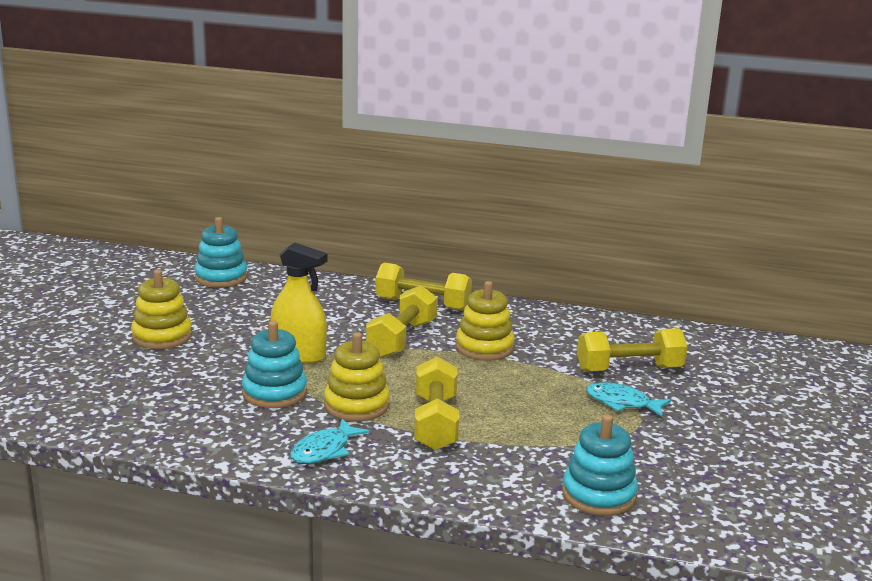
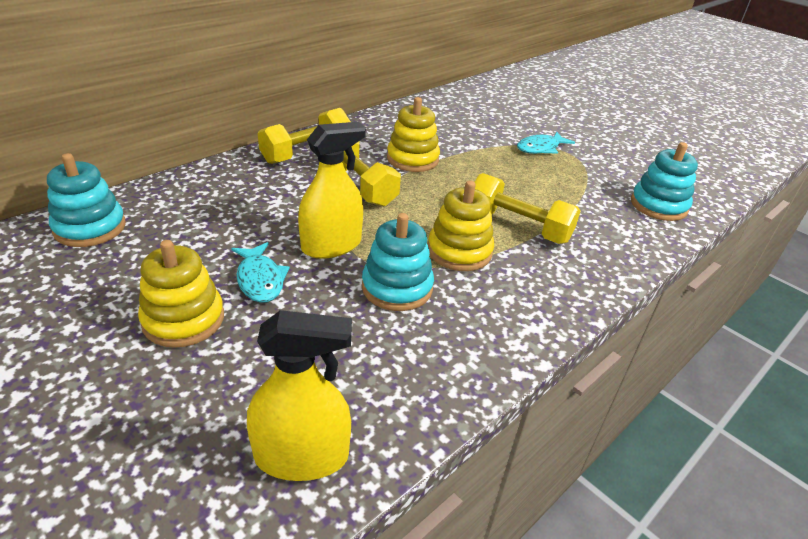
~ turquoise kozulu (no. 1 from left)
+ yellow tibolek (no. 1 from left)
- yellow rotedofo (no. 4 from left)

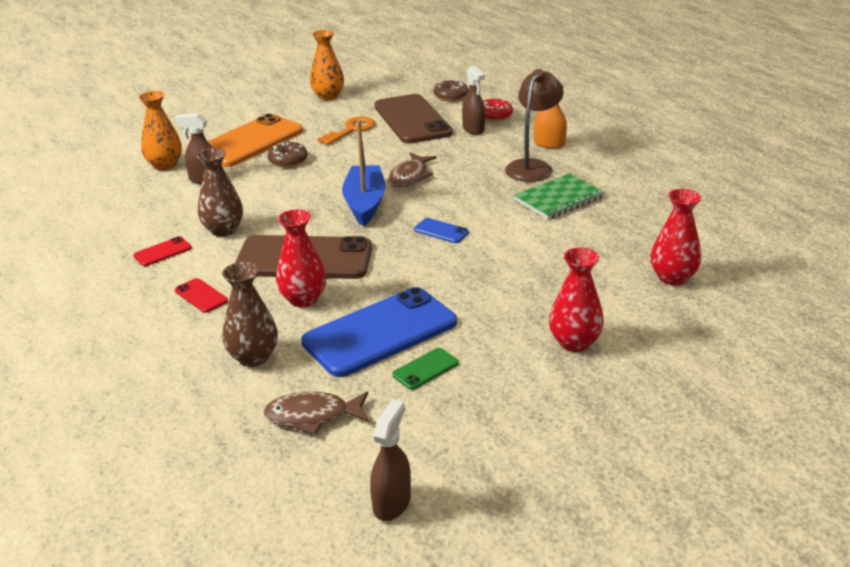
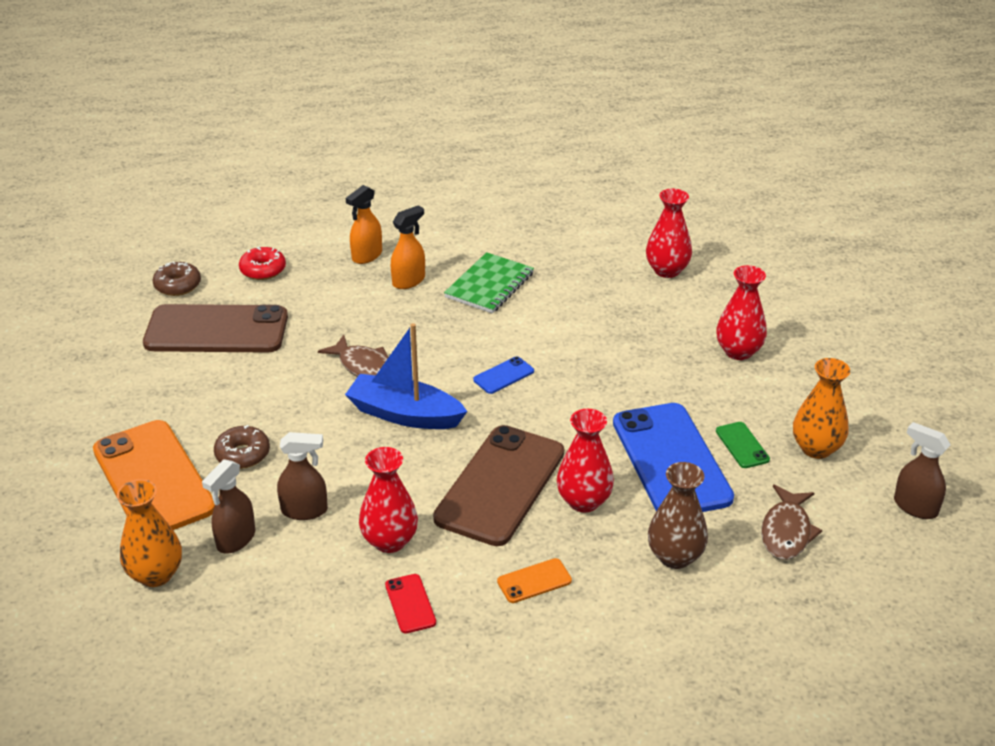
~ brown tibolek (no. 3 from left in the first image) to brown tibolek (no. 2 from left)
~ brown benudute (no. 1 from left) to red benudute (no. 1 from left)
~ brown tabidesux to orange tibolek (no. 2 from left)
~ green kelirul 45 degrees clockwise
~ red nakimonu (no. 2 from left) to orange nakimonu (no. 2 from left)
~ orange benudute (no. 2 from left)
- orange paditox

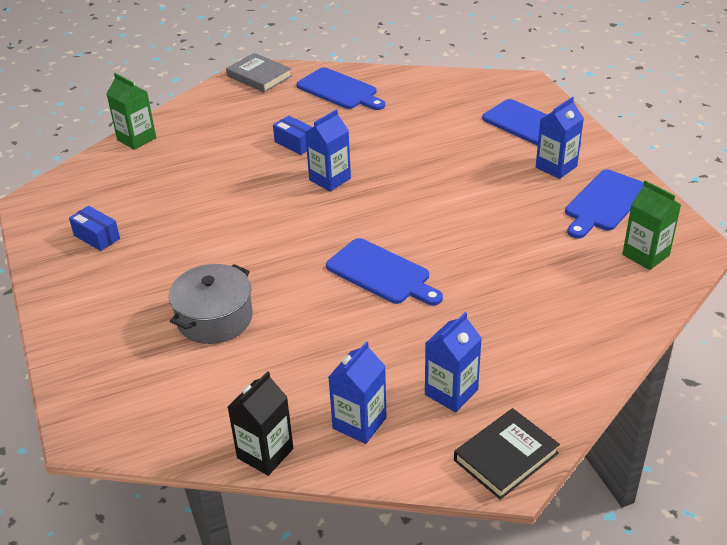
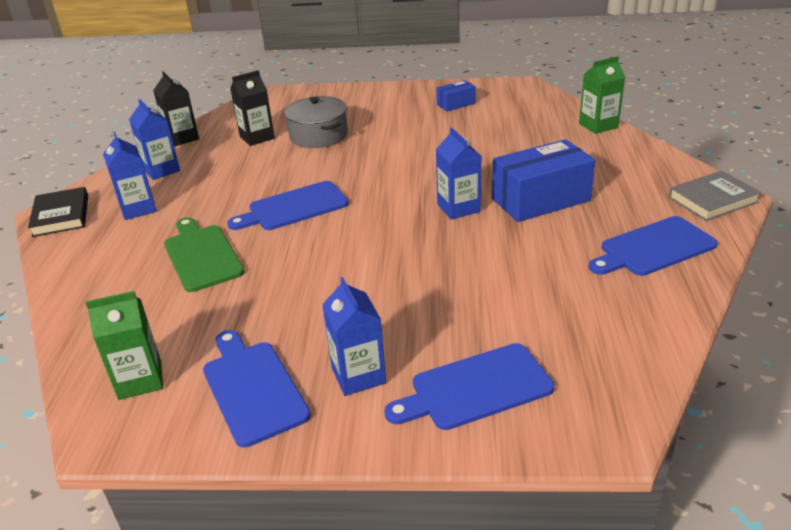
+ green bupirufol
+ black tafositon (no. 2 from left)
~ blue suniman (no. 2 from left) x1.97

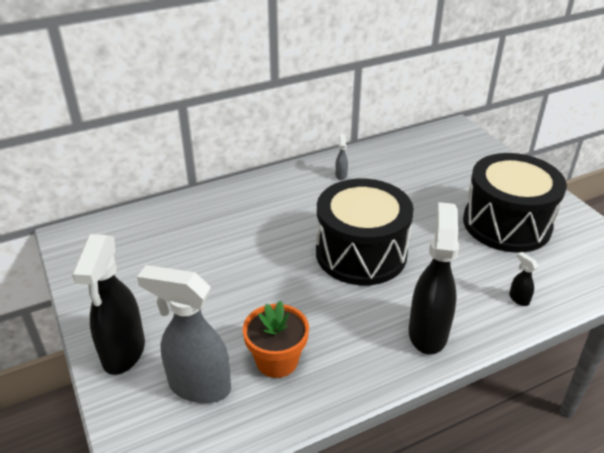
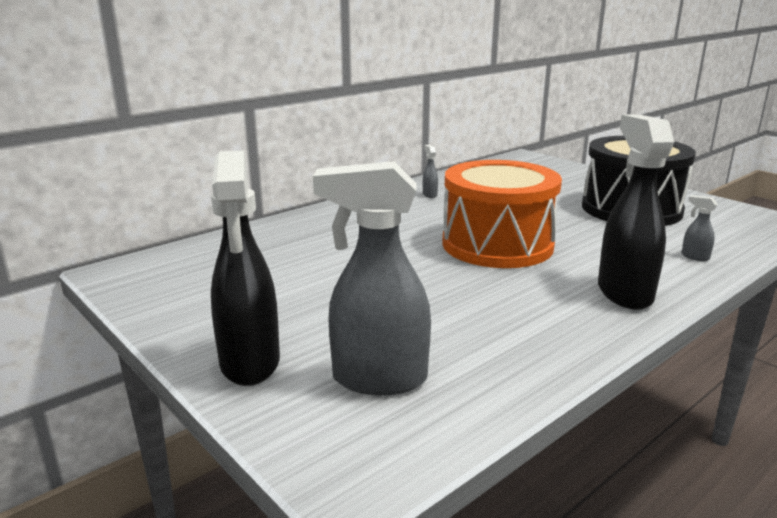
~ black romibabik (no. 1 from left) to orange romibabik
~ black tibolek (no. 3 from left) to grey tibolek (no. 3 from left)
- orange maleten

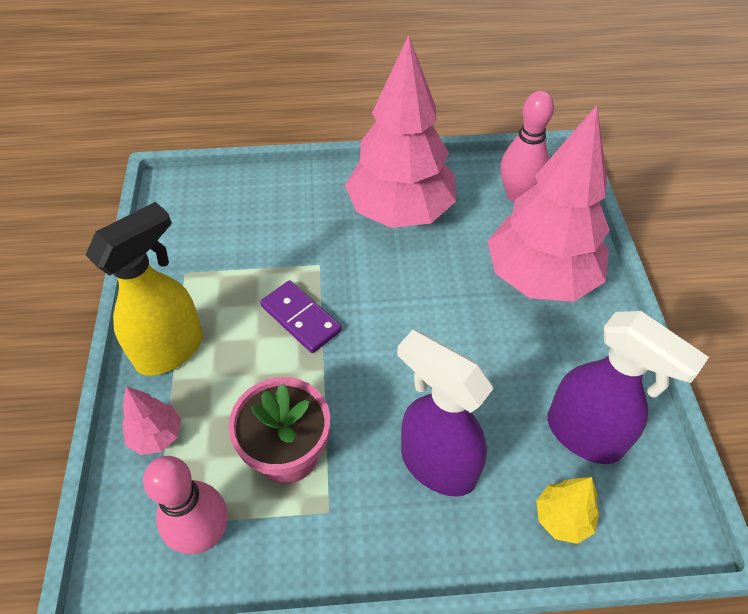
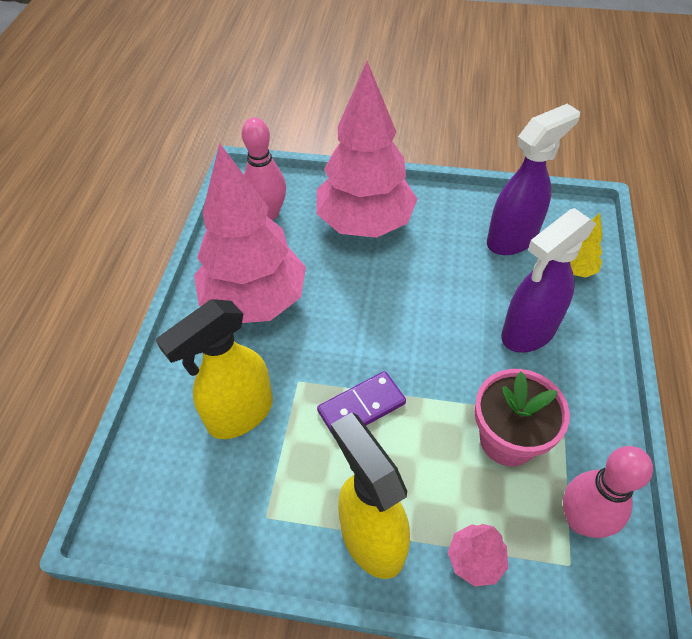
+ yellow tibolek (no. 1 from left)

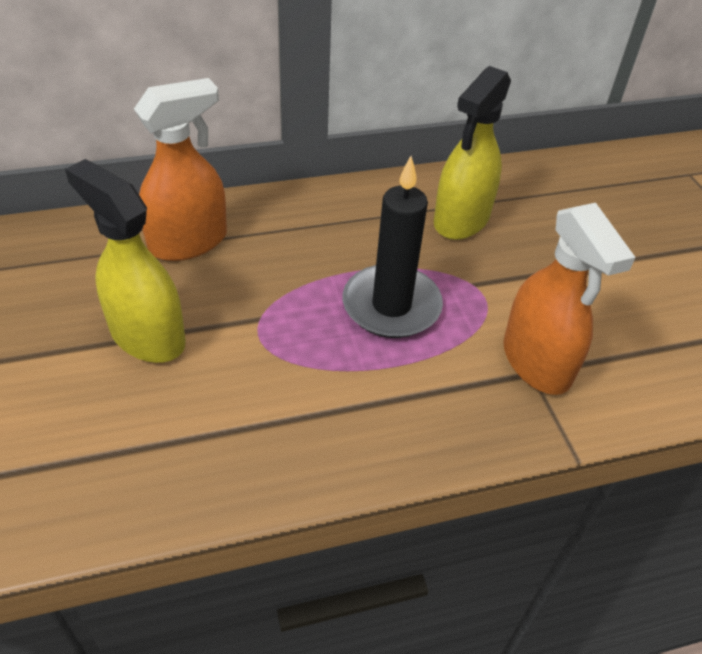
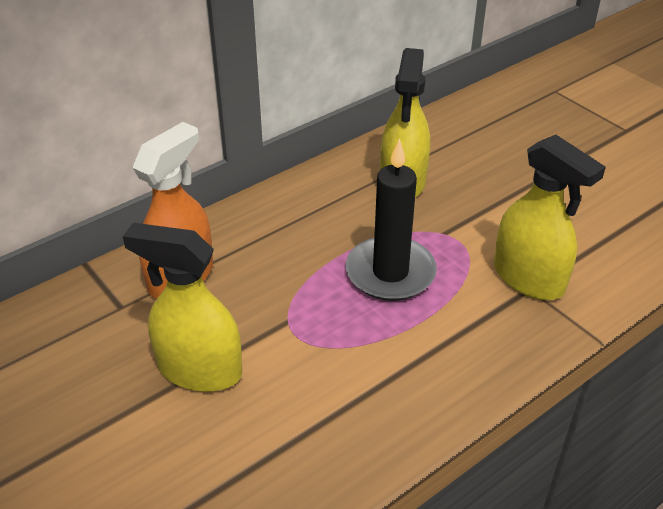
~ orange tibolek (no. 2 from left) to yellow tibolek (no. 3 from left)

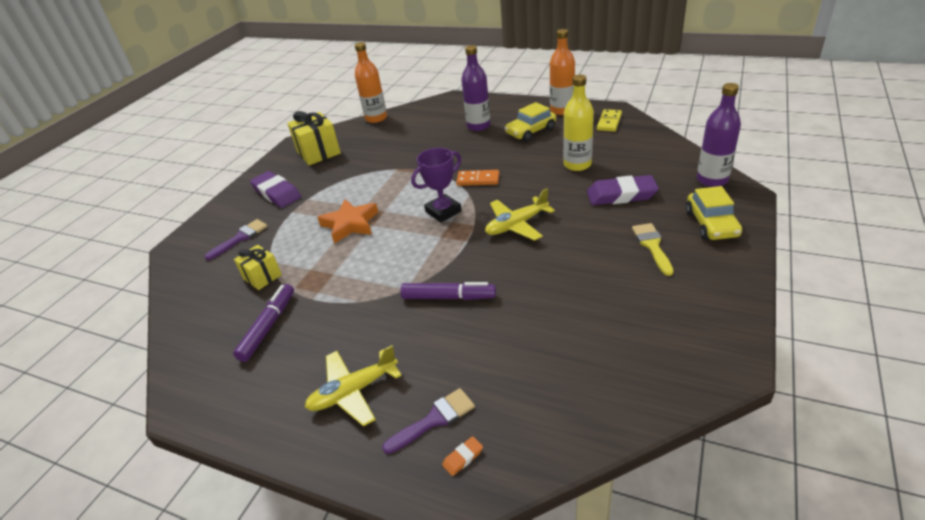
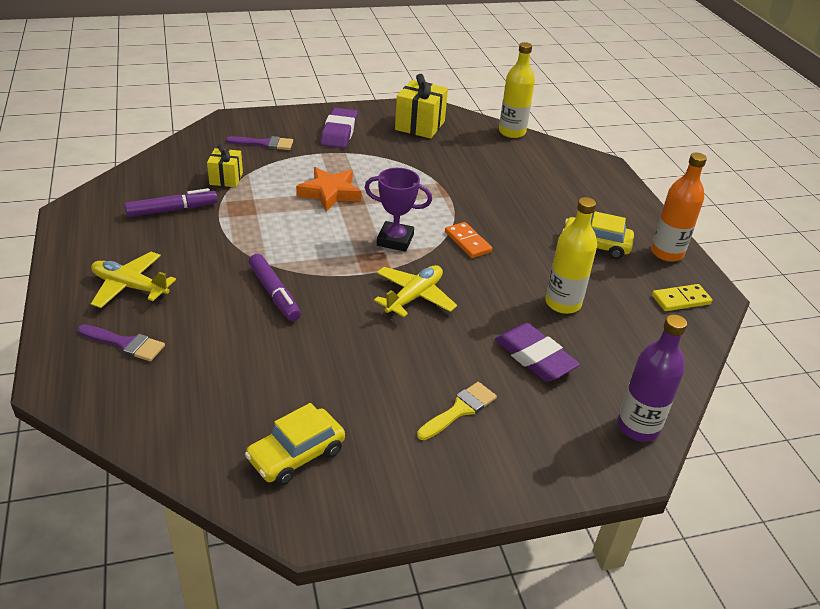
~ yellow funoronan (no. 2 from left in the first image) to yellow funoronan (no. 1 from left)
~ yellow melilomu (no. 2 from left) 105 degrees clockwise
~ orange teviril (no. 1 from left) to yellow teviril (no. 1 from left)
- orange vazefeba
- purple teviril (no. 1 from left)

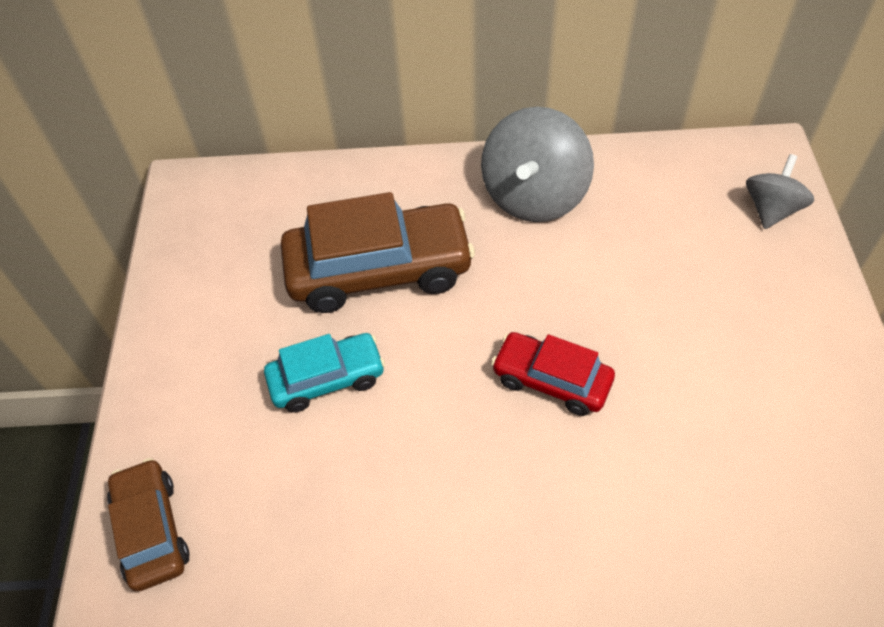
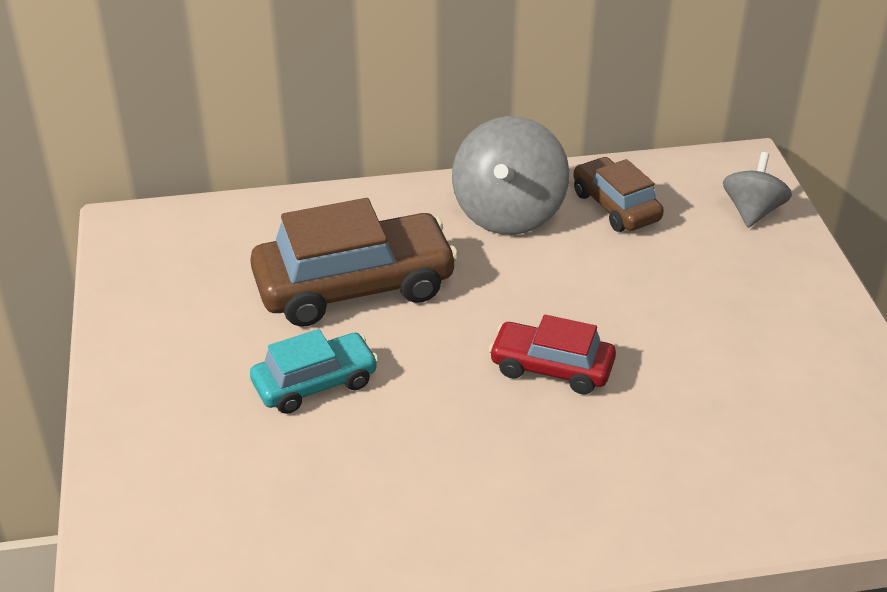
~ brown funoronan (no. 1 from left in the first image) to brown funoronan (no. 2 from left)

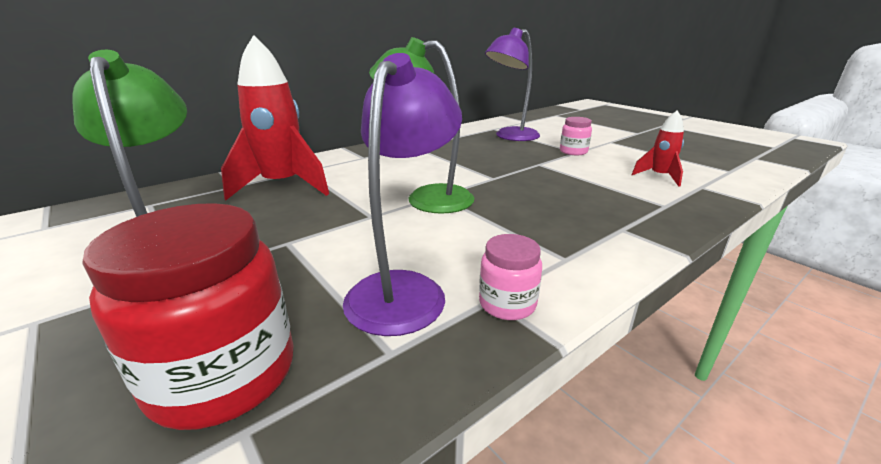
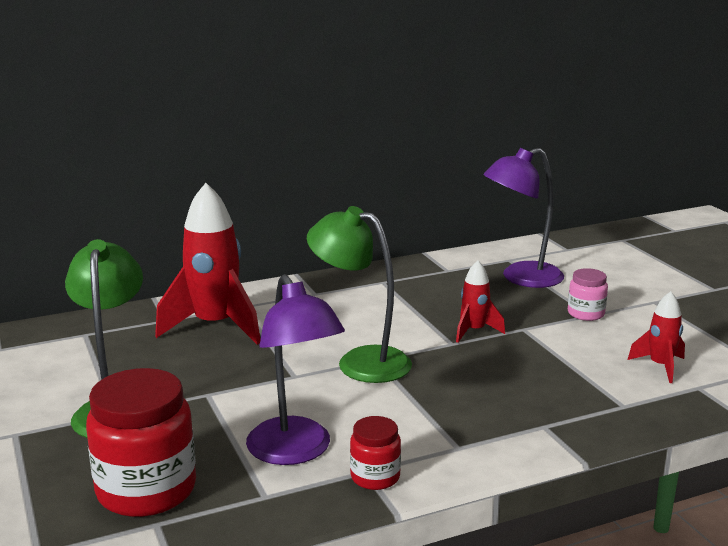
~ purple tabidesux (no. 1 from left) 120 degrees clockwise
~ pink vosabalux (no. 1 from left) to red vosabalux (no. 2 from left)
+ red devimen (no. 2 from left)

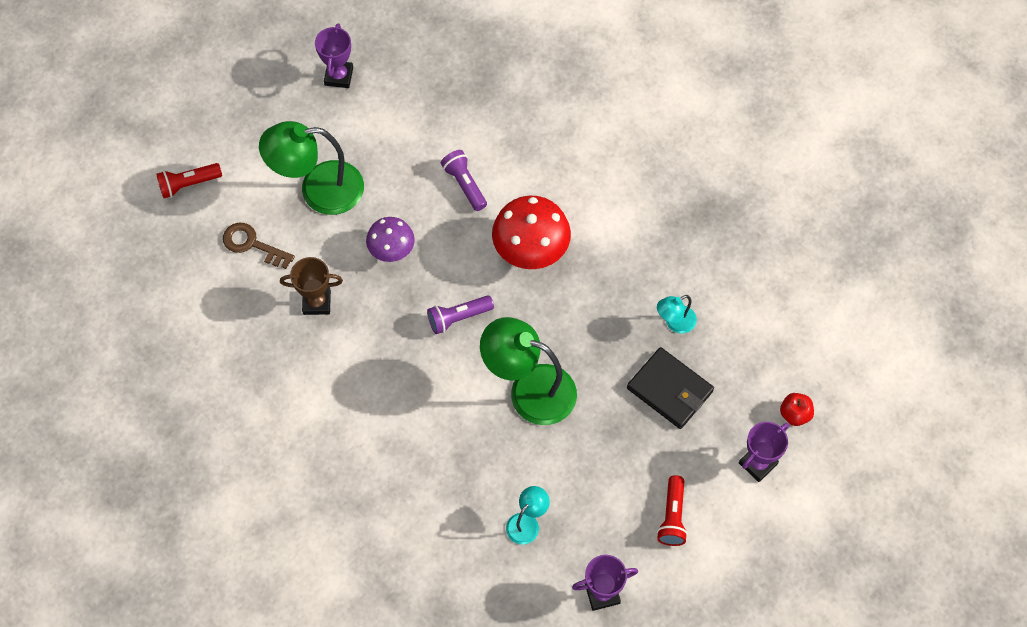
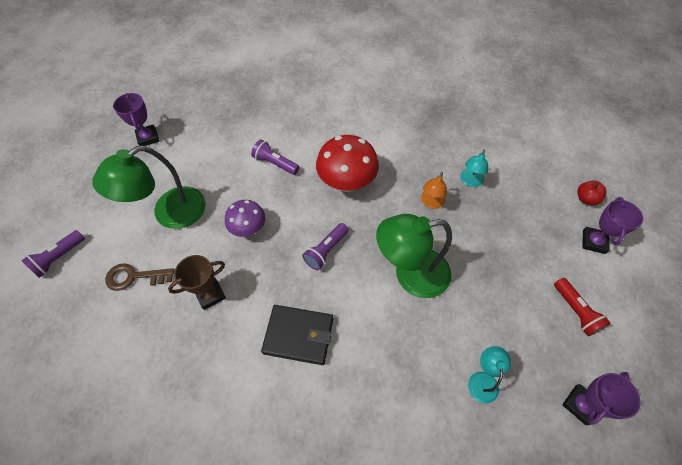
~ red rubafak (no. 1 from left) to purple rubafak (no. 1 from left)
~ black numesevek
+ orange tabidesux

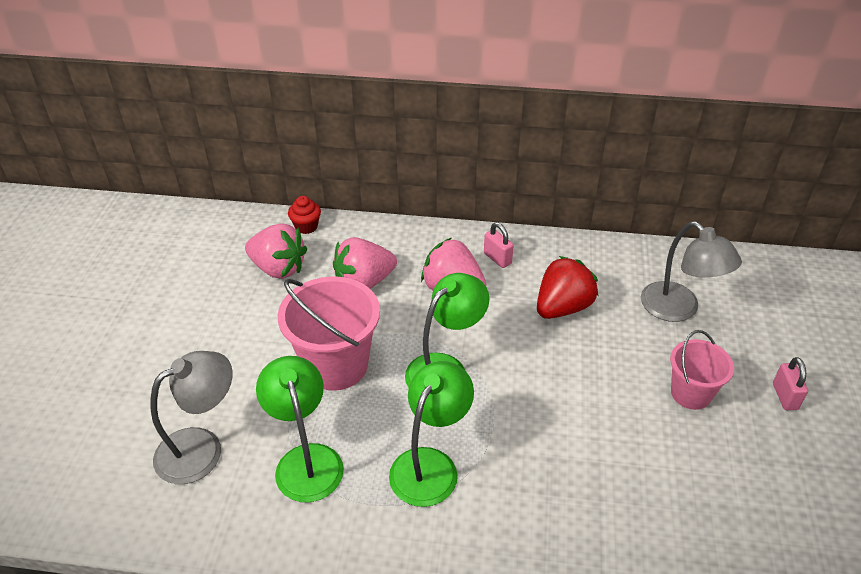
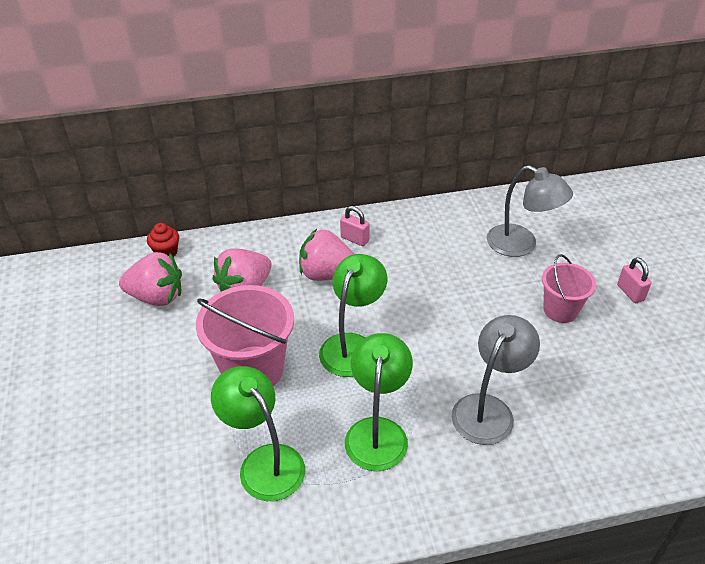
~ grey tabidesux (no. 1 from left)
- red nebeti

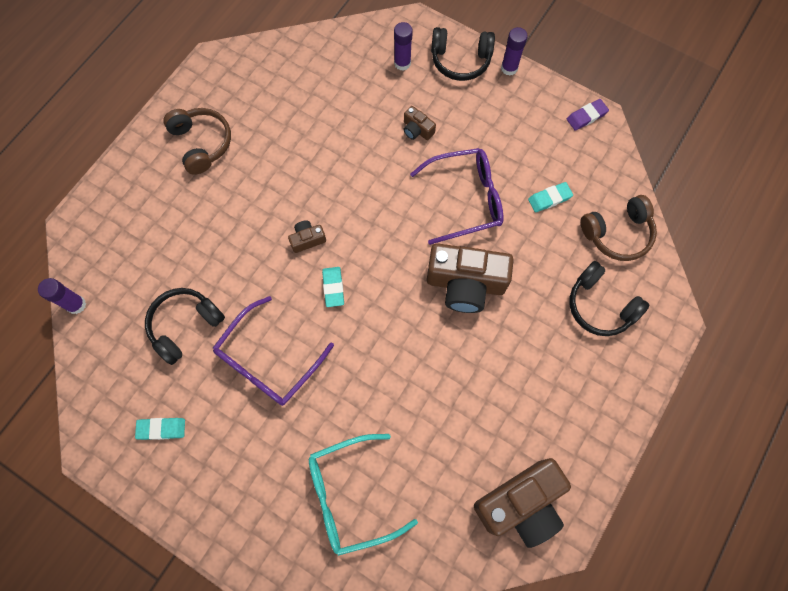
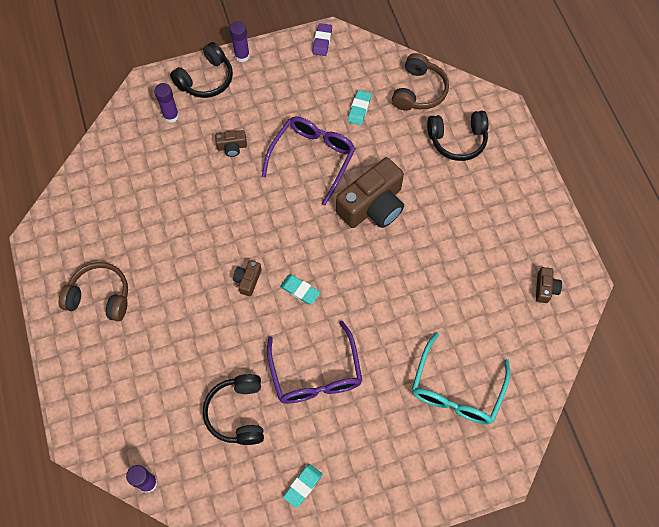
~ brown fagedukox (no. 4 from left) x0.45

